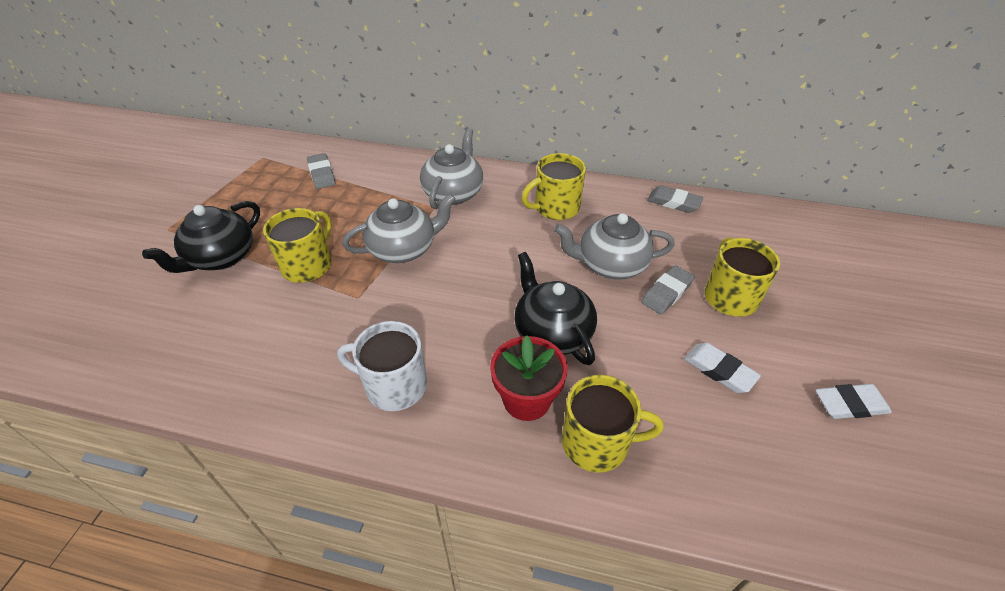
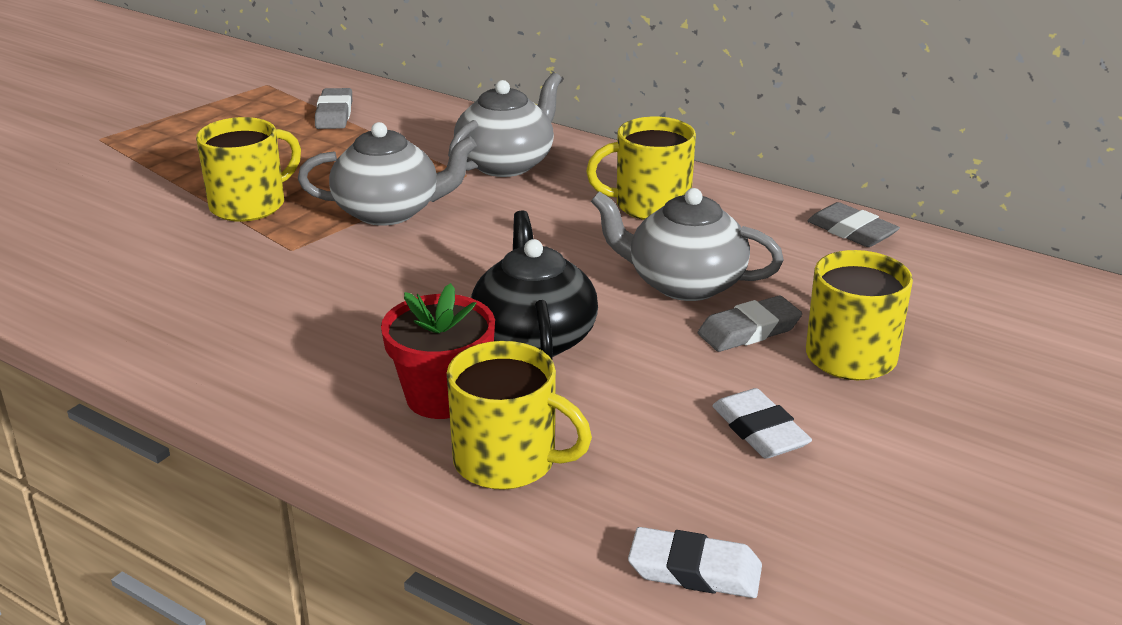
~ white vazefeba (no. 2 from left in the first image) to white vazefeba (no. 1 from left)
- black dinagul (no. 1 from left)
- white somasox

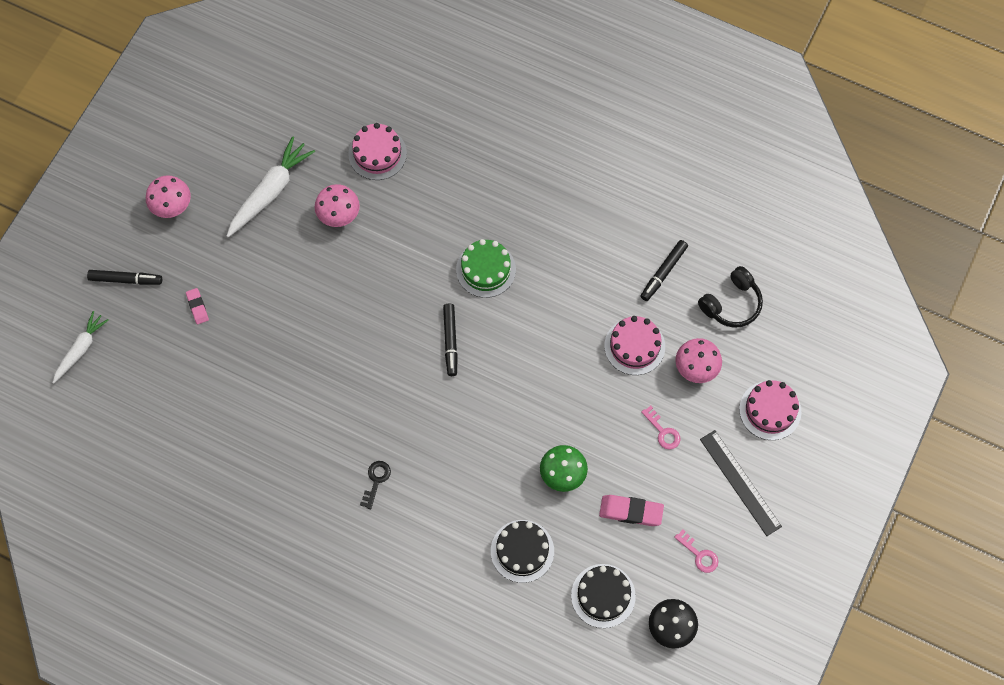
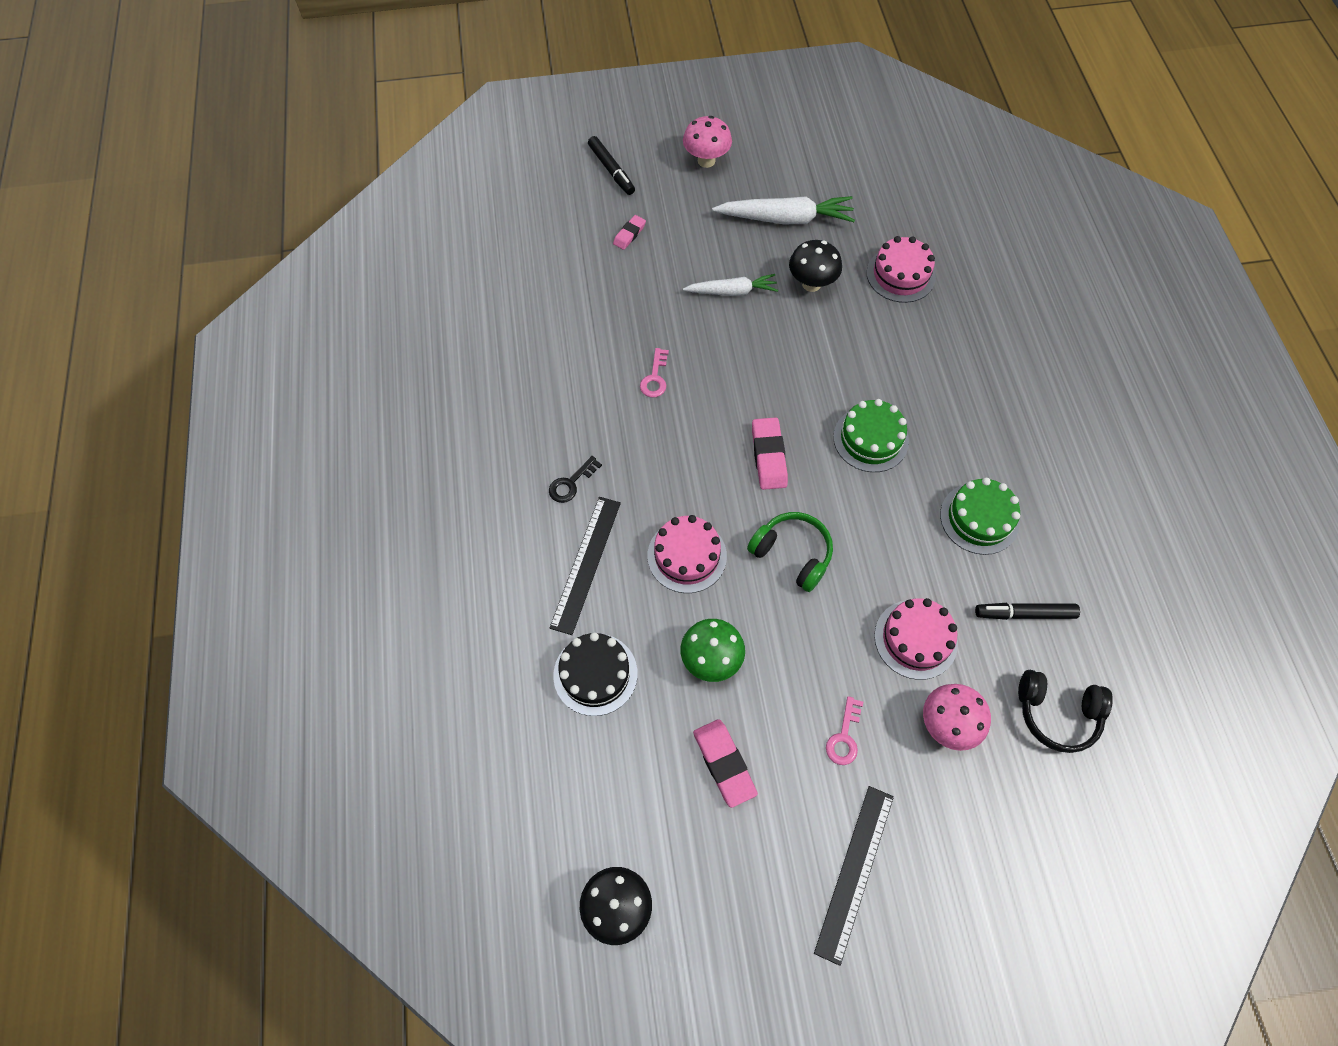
~ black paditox 150 degrees clockwise
+ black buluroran (no. 1 from left)
~ pink paditox (no. 2 from left in the first image) to pink paditox (no. 1 from left)
~ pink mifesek (no. 3 from left in the first image) to pink mifesek (no. 1 from left)
~ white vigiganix (no. 1 from left)
+ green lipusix
~ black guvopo (no. 2 from left) to pink vazefeba (no. 3 from left)
~ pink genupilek (no. 2 from left) to black genupilek (no. 2 from left)
+ green mifesek (no. 2 from left)
- black mifesek (no. 2 from left)

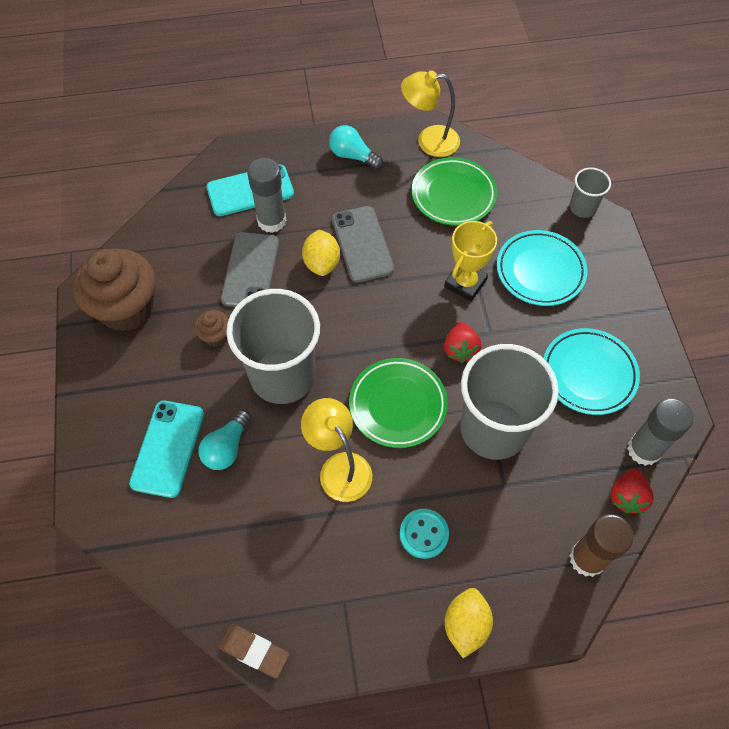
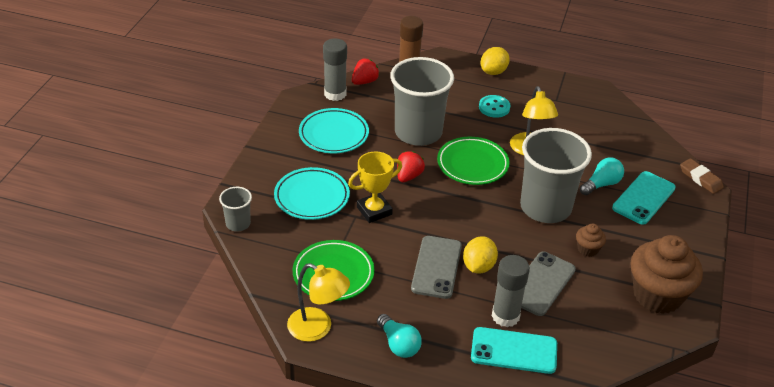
~ brown vazefeba

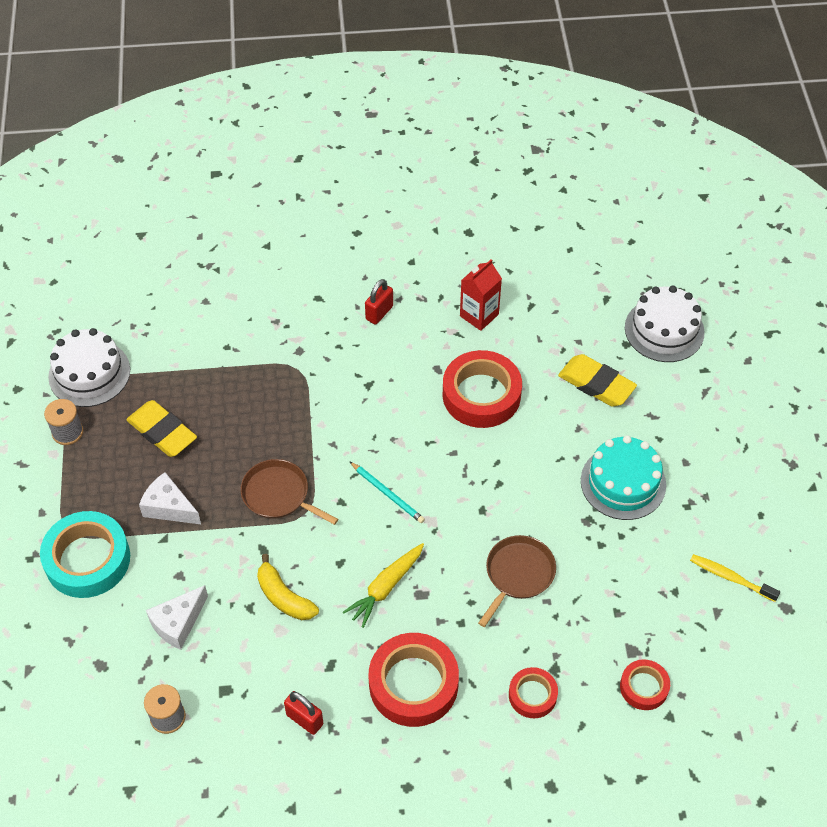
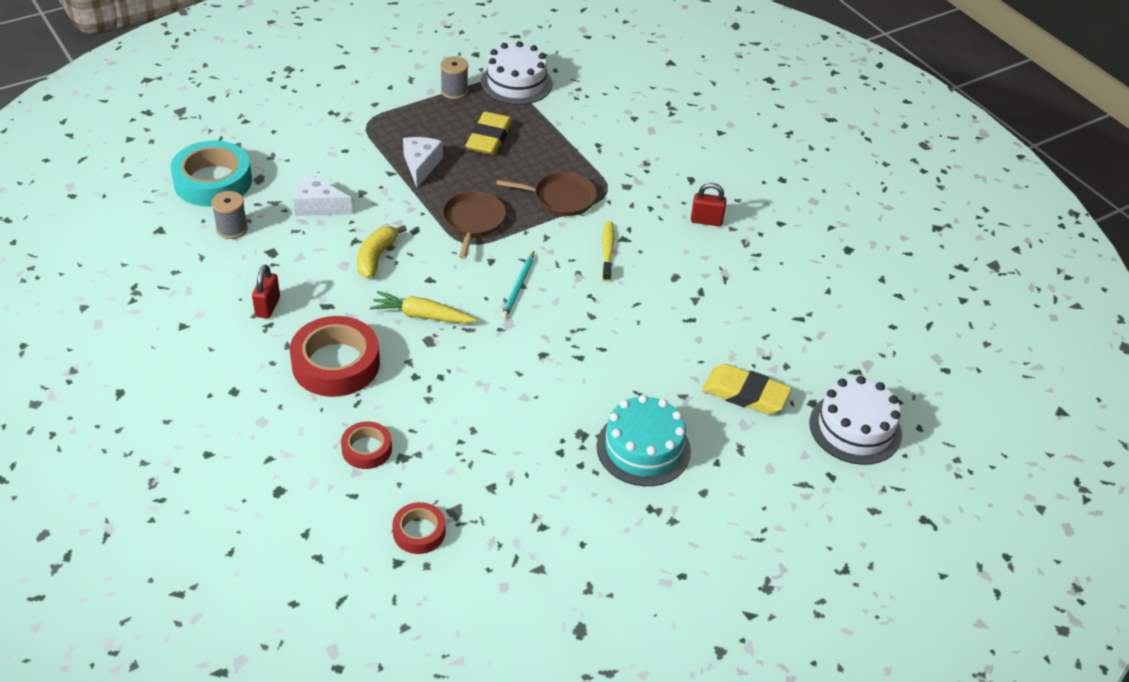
~ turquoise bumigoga
~ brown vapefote (no. 2 from left)
~ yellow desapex
~ yellow vazefeba (no. 2 from left) 75 degrees counterclockwise
- red bumigoga (no. 2 from left)
- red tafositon

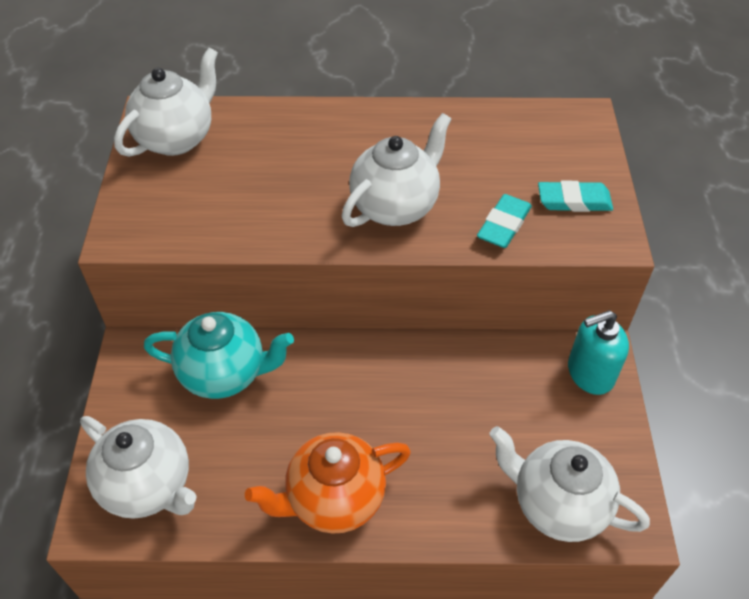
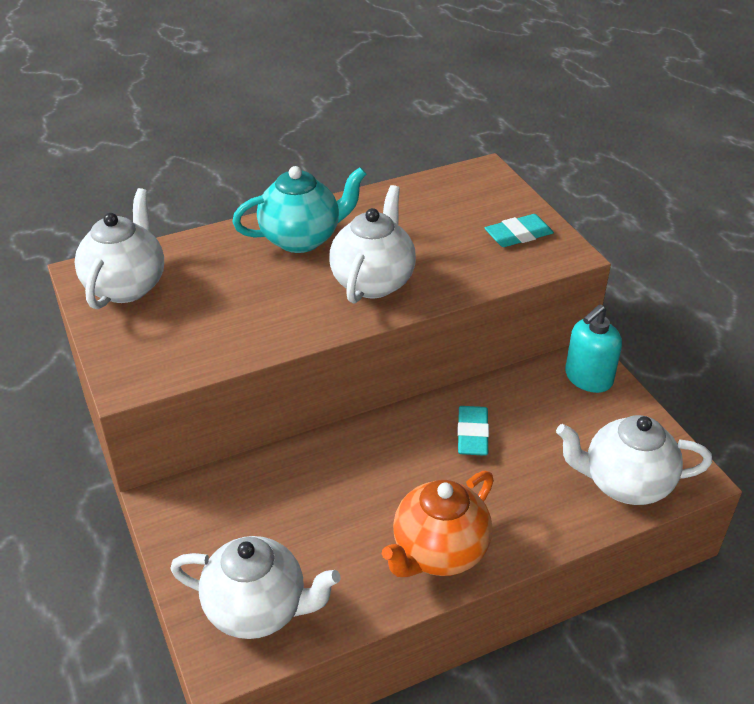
~ turquoise dinagul
~ turquoise vazefeba (no. 1 from left)

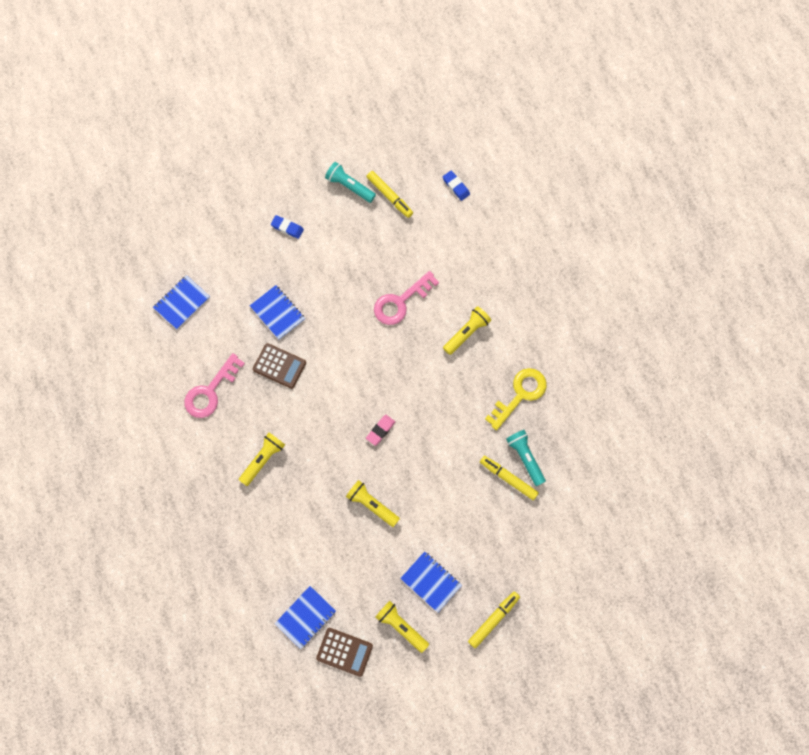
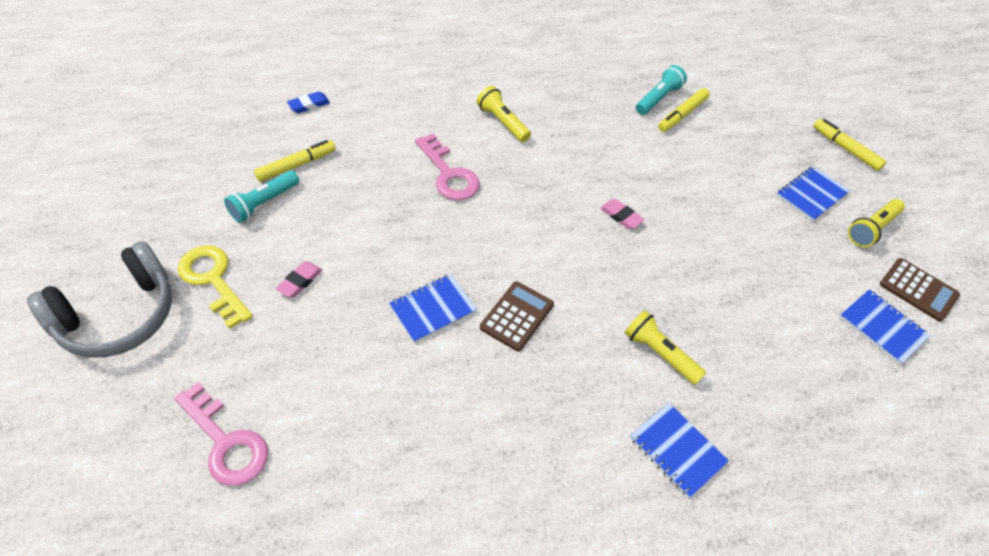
+ grey lipusix
~ pink paditox (no. 1 from left)
~ yellow paditox
~ blue vazefeba (no. 1 from left) to pink vazefeba (no. 1 from left)
~ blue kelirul (no. 1 from left in the first image) to blue kelirul (no. 2 from left)
~ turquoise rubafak (no. 2 from left) 150 degrees clockwise
~ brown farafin (no. 2 from left) 105 degrees clockwise
- yellow rubafak (no. 2 from left)

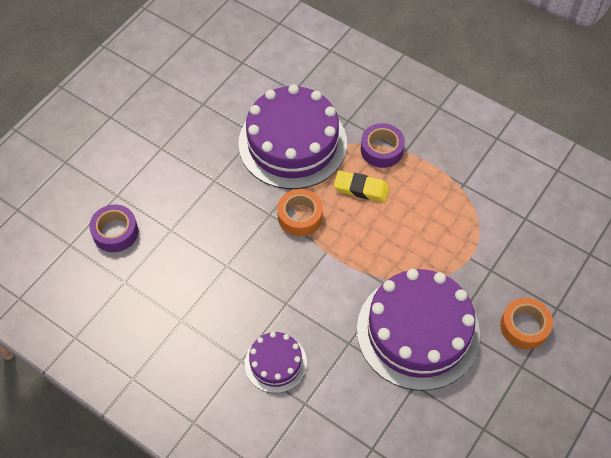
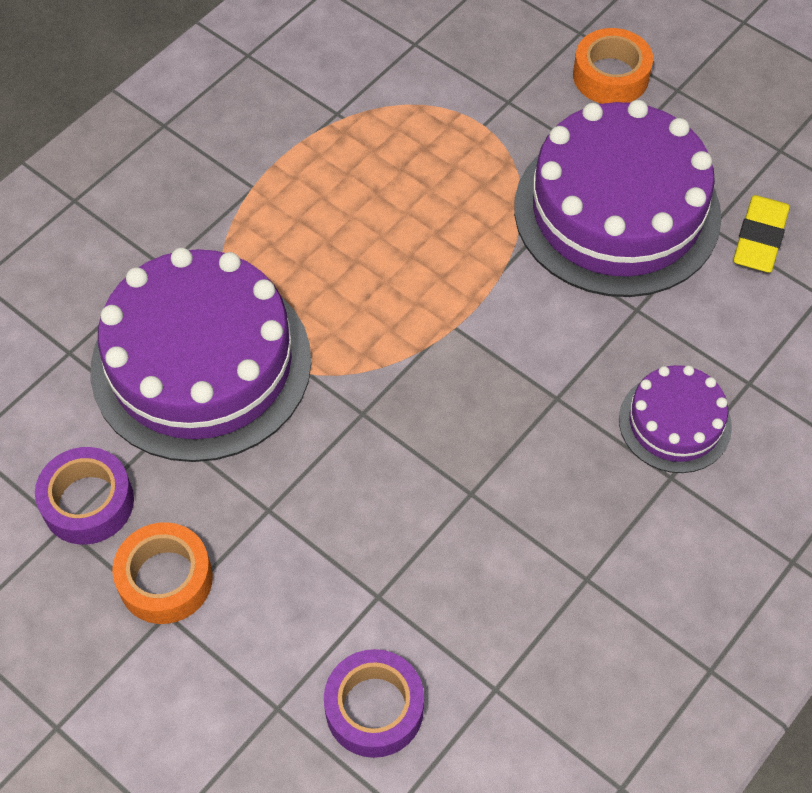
~ purple bumigoga (no. 2 from left in the first image) to purple bumigoga (no. 1 from left)
~ orange bumigoga (no. 1 from left)
~ yellow vazefeba

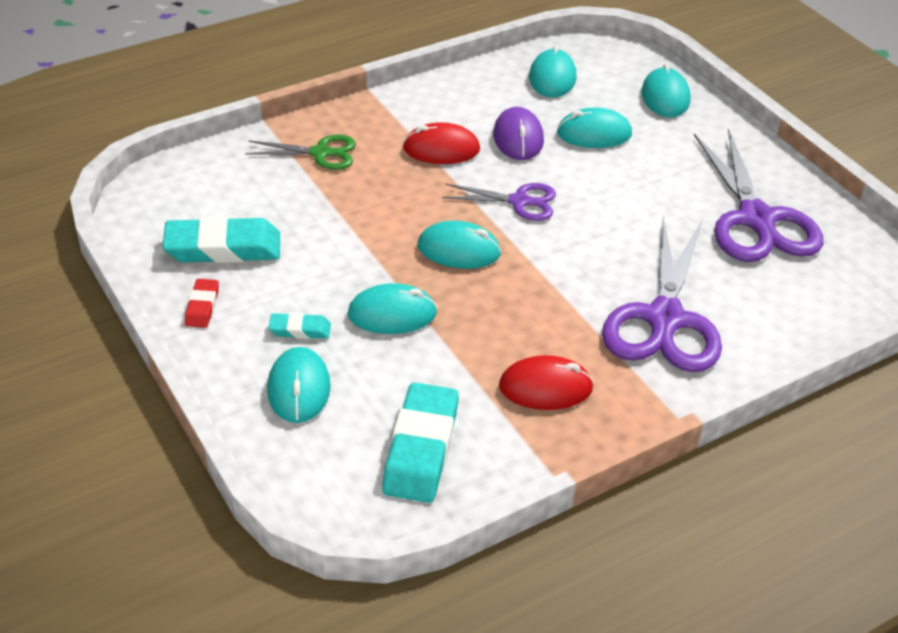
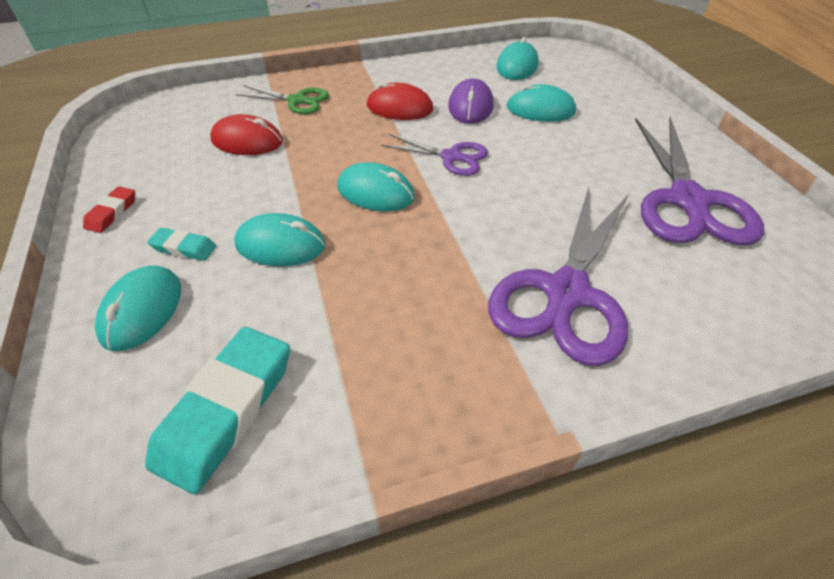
~ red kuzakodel (no. 2 from left in the first image) to red kuzakodel (no. 1 from left)
- turquoise vazefeba (no. 1 from left)
- turquoise kuzakodel (no. 6 from left)

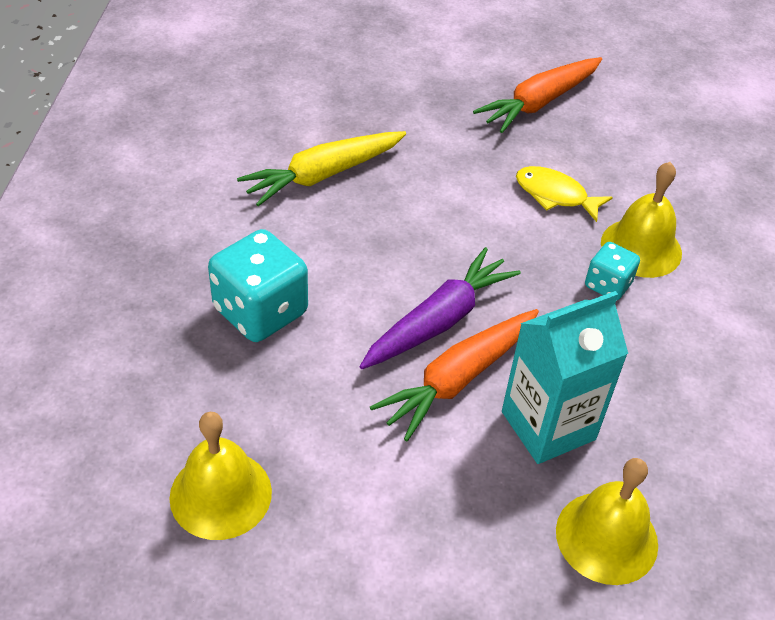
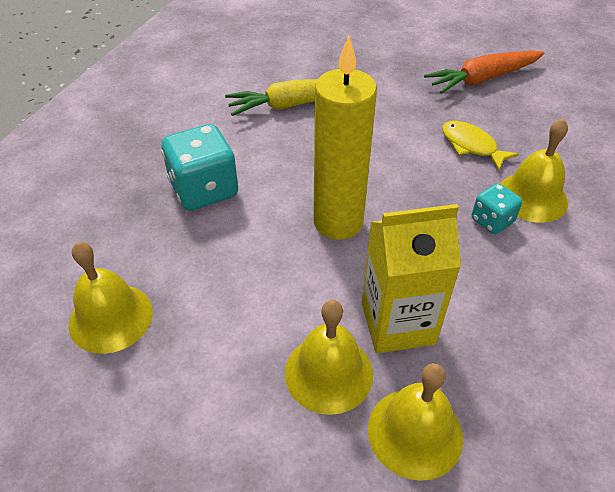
+ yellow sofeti (no. 2 from left)
~ purple vigiganix to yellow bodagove
~ turquoise tafositon to yellow tafositon
- orange vigiganix (no. 1 from left)

